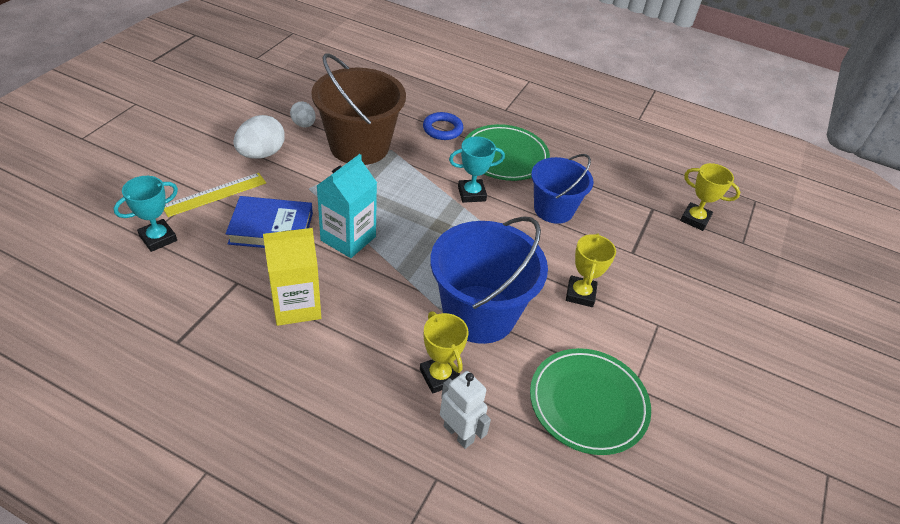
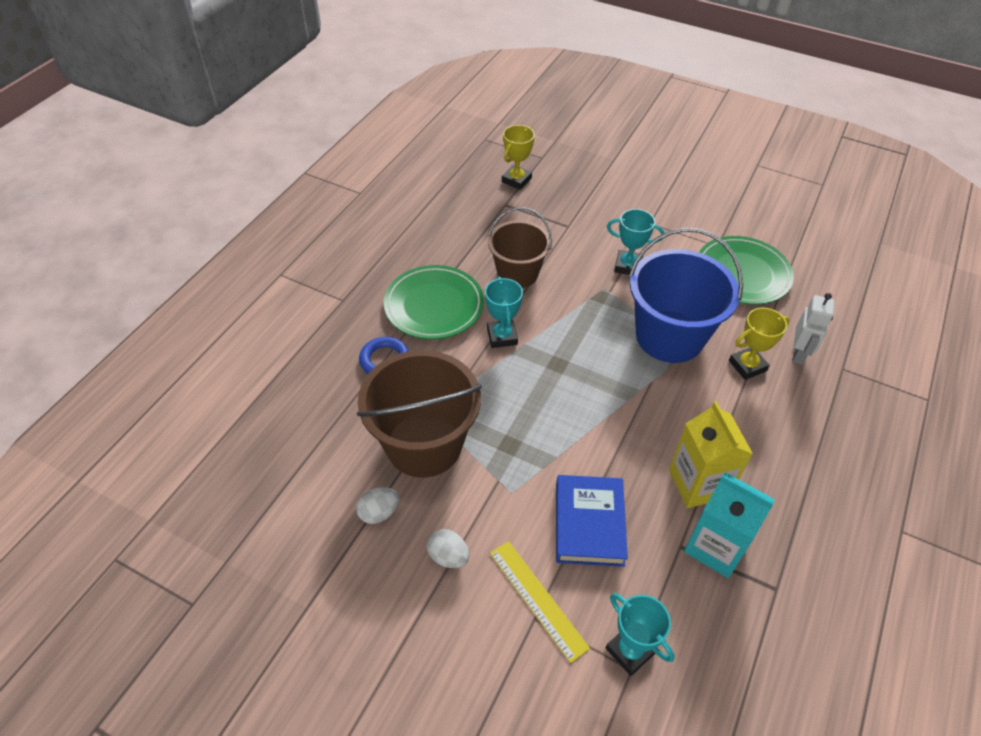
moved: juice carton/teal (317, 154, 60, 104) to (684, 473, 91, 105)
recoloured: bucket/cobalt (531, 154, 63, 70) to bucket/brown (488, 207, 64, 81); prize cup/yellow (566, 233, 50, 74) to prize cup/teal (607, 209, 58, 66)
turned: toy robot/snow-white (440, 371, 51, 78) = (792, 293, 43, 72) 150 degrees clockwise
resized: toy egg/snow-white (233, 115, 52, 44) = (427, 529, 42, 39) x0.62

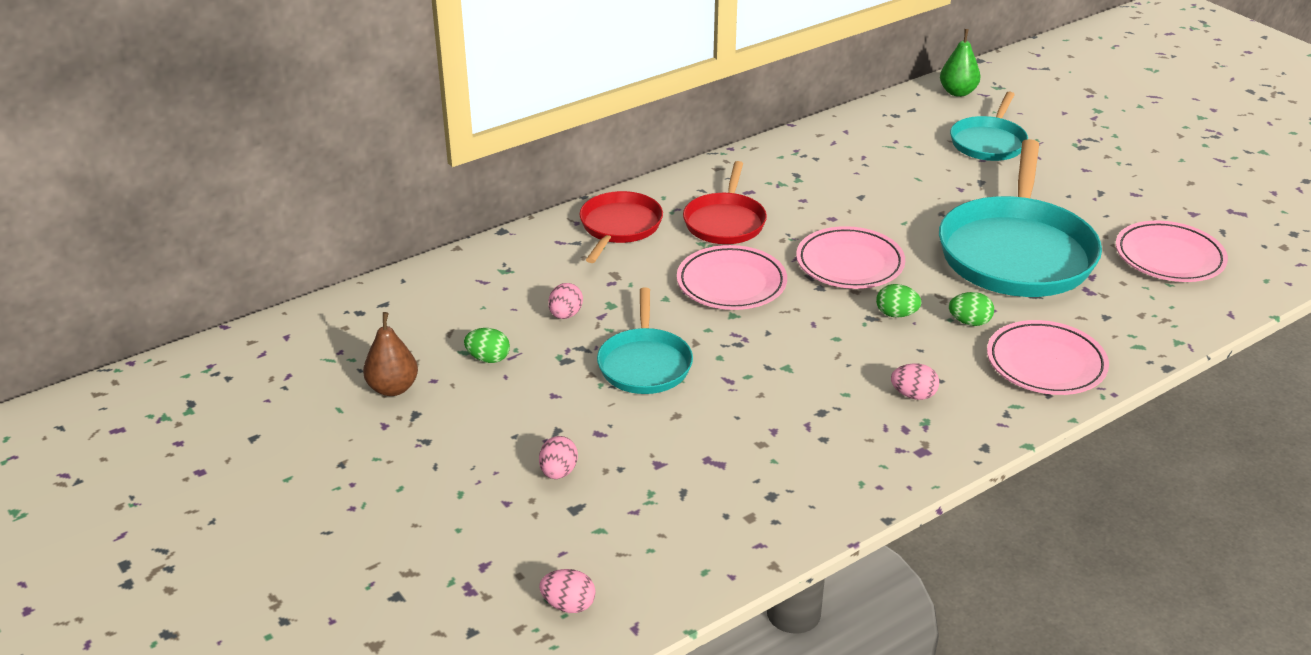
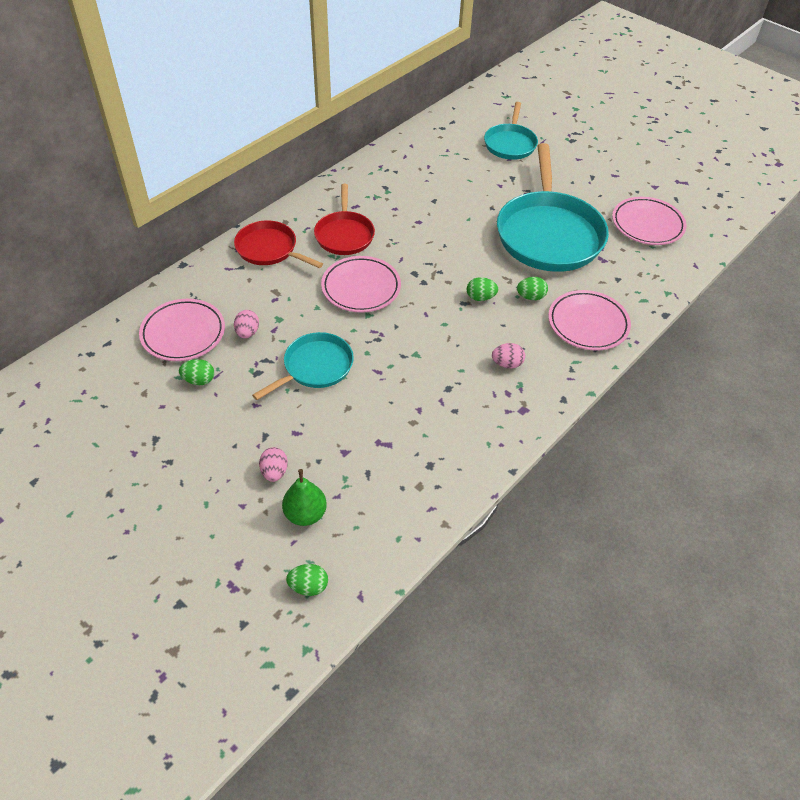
removed: pear fruit/brown (363, 312, 55, 84)
moved: flat dish/rose-pink (796, 226, 109, 63) to (139, 299, 86, 62); pear fruit/green (940, 29, 40, 68) to (282, 469, 45, 57)
recoloured: toy egg/rose-pink (539, 569, 57, 44) to toy egg/green (286, 564, 42, 32)
turned: pan/crimson (579, 191, 84, 72) = (234, 220, 89, 48) 60 degrees counterclockwise; pan/teal (597, 287, 96, 107) = (252, 332, 102, 68) 120 degrees counterclockwise

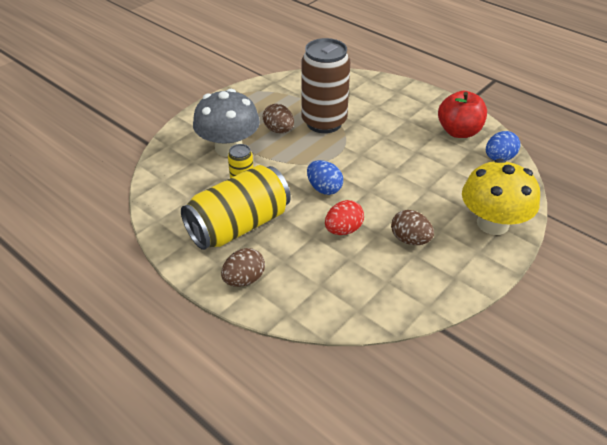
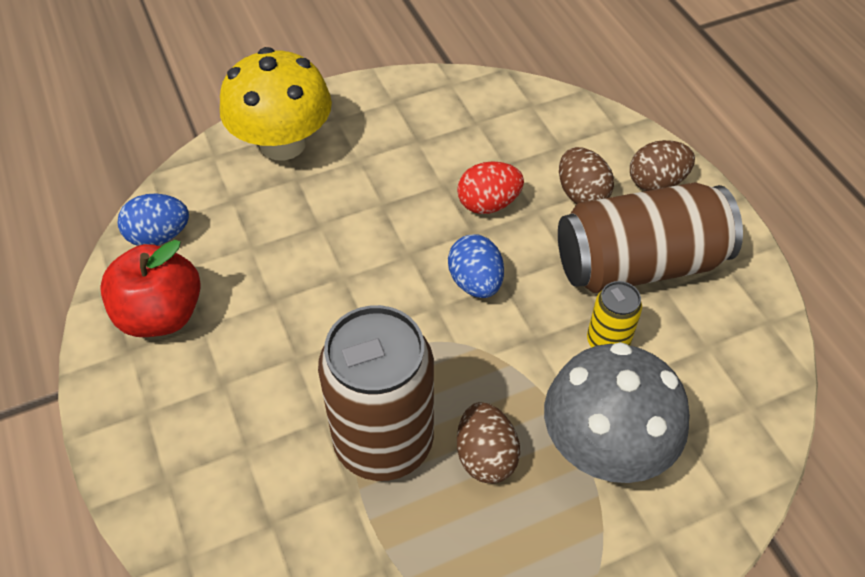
moved: toy egg/brown (391, 210, 43, 35) to (559, 147, 55, 57)
recoloured: can/yellow (181, 165, 110, 85) to can/brown (558, 182, 185, 111)

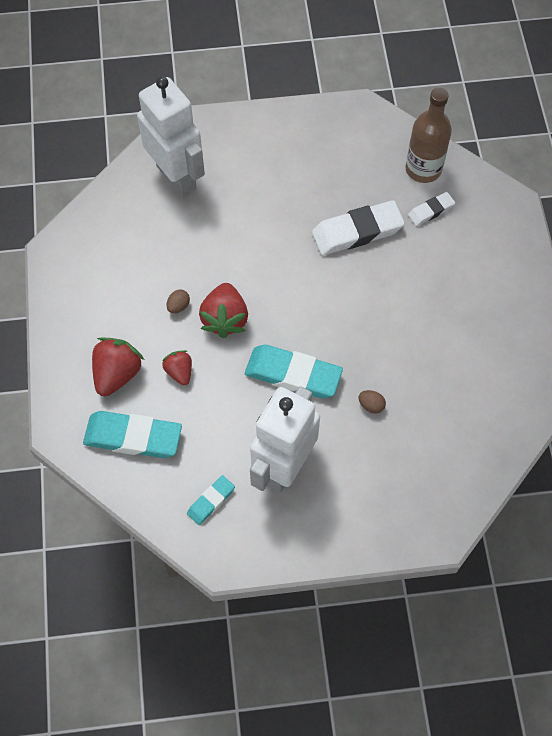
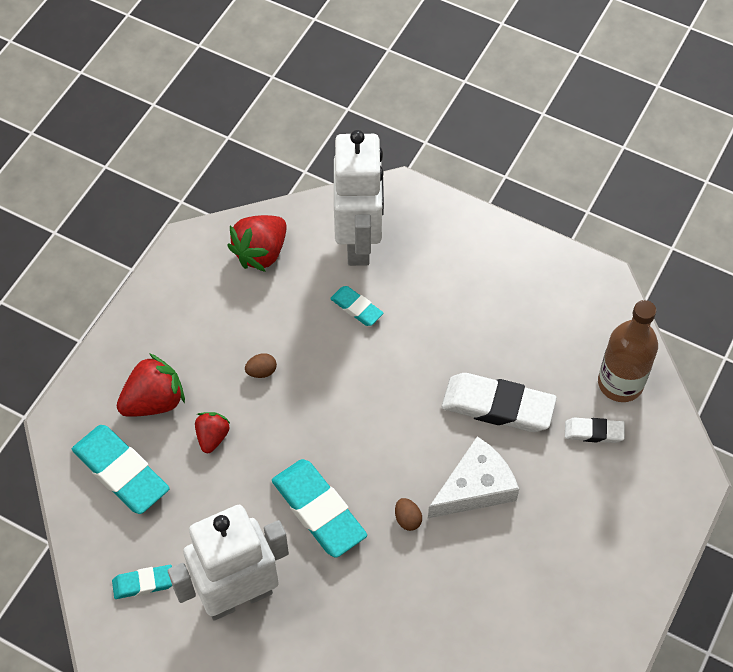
added: pencil eraser/teal (330, 286, 54, 40); piece of cheese/snow-white (428, 436, 91, 82)
moved: berry/crimson (199, 283, 49, 55) to (227, 215, 60, 57); toy egg/brown (359, 390, 27, 23) to (395, 498, 27, 33)

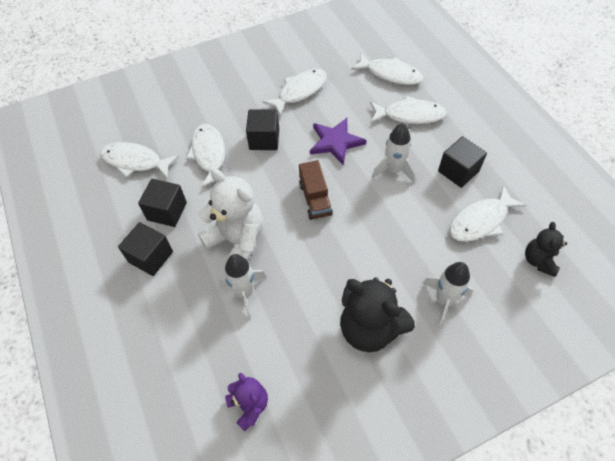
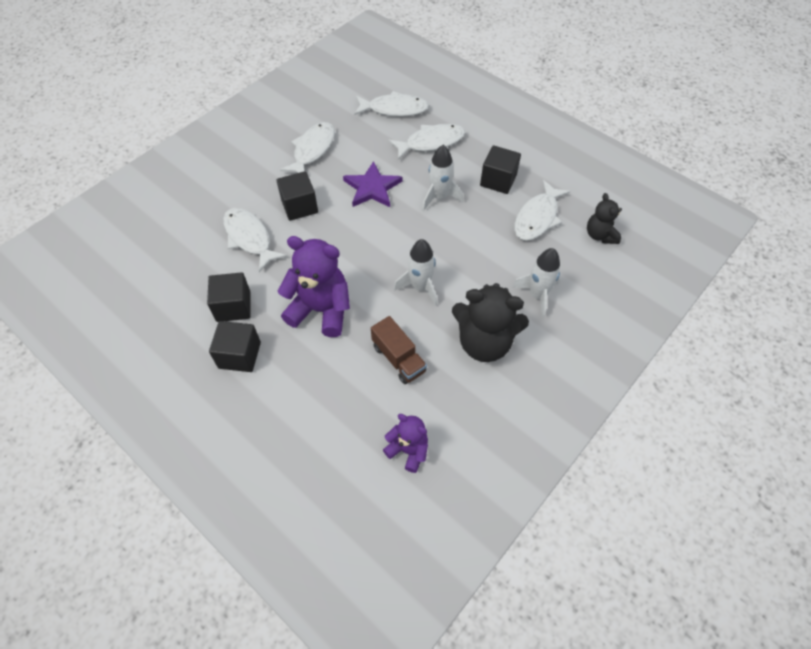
removed: fish/snow-white (100, 142, 79, 37)
moved: spaceship/snow-white (219, 254, 47, 64) to (394, 239, 43, 67); lorry/brown (299, 160, 34, 60) to (371, 316, 56, 68)
recoloured: stuffed bear/snow-white (198, 169, 65, 94) to stuffed bear/purple (278, 236, 72, 101)

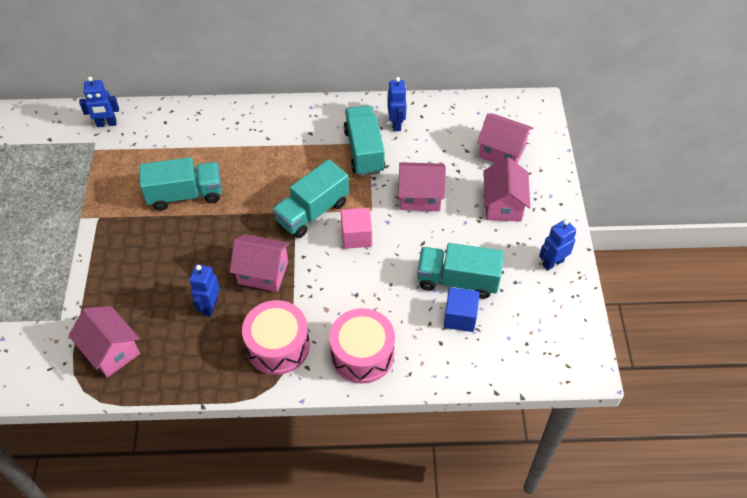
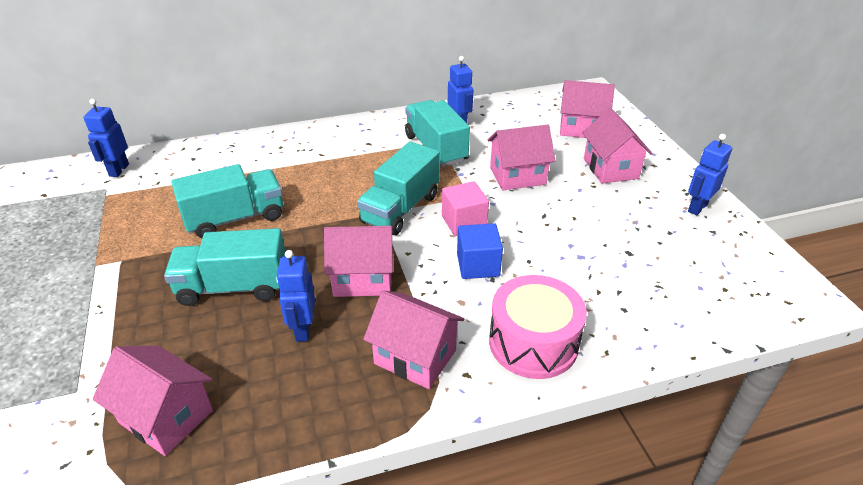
moved: lorry/teal (417, 243, 87, 56) to (164, 228, 121, 78); solid cube/cobalt (444, 287, 36, 45) to (457, 223, 46, 56)
replaced: snare drum/rose-pink (242, 300, 68, 75) to toy house/rose-pink (363, 290, 101, 99)
turned: toy robot/cobalt (79, 77, 40, 50) = (83, 99, 46, 78) 120 degrees clockwise

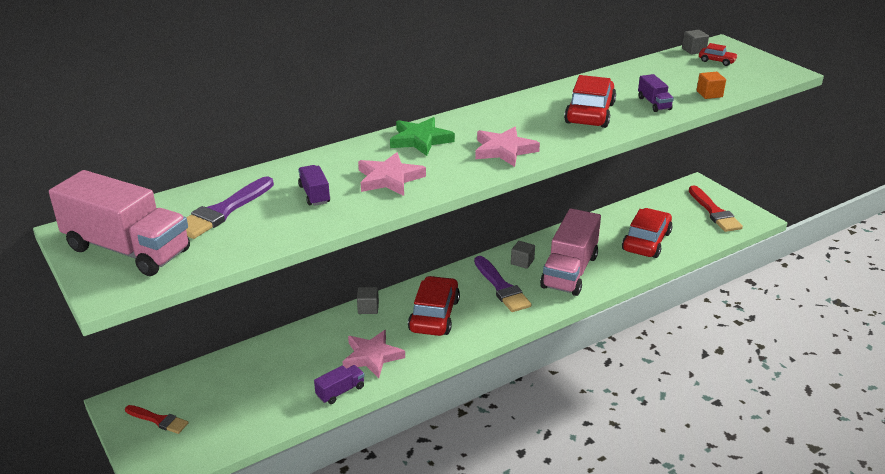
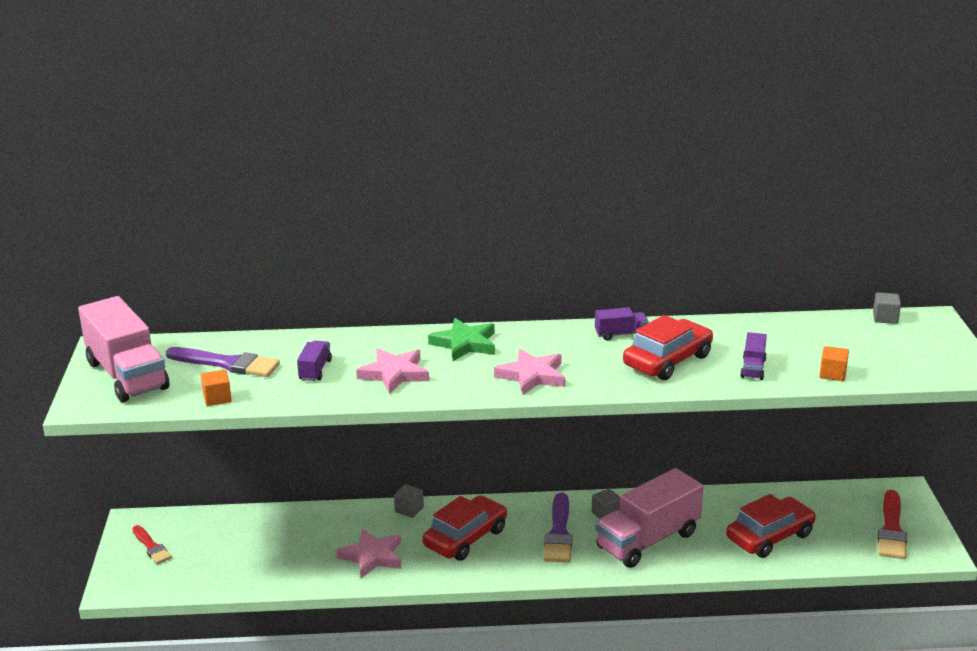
removed: car/crimson (699, 43, 39, 23)
added: solid cube/bright orange (201, 370, 31, 36)
moved: lorry/purple (314, 365, 51, 39) to (595, 307, 54, 34)
turned: paint brush/purple (186, 177, 88, 62) = (166, 347, 114, 30) 135 degrees counterclockwise

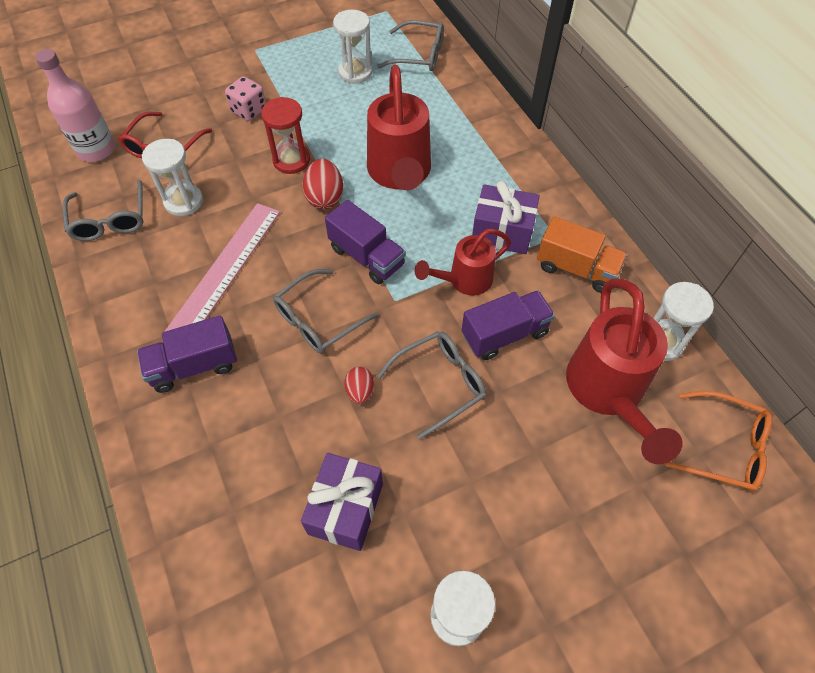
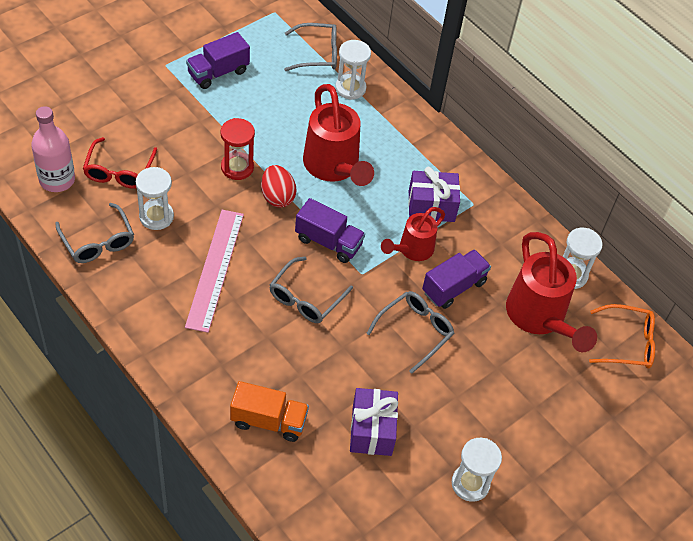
removed: die/rose-pink (225, 76, 41, 45); toy egg/crimson (344, 367, 30, 37)
moved: lorry/purple (137, 315, 100, 78) to (186, 32, 64, 57); hourglass/snow-white (333, 10, 39, 74) to (335, 40, 36, 60); lorry/bright orange (537, 216, 91, 77) to (230, 381, 79, 61)

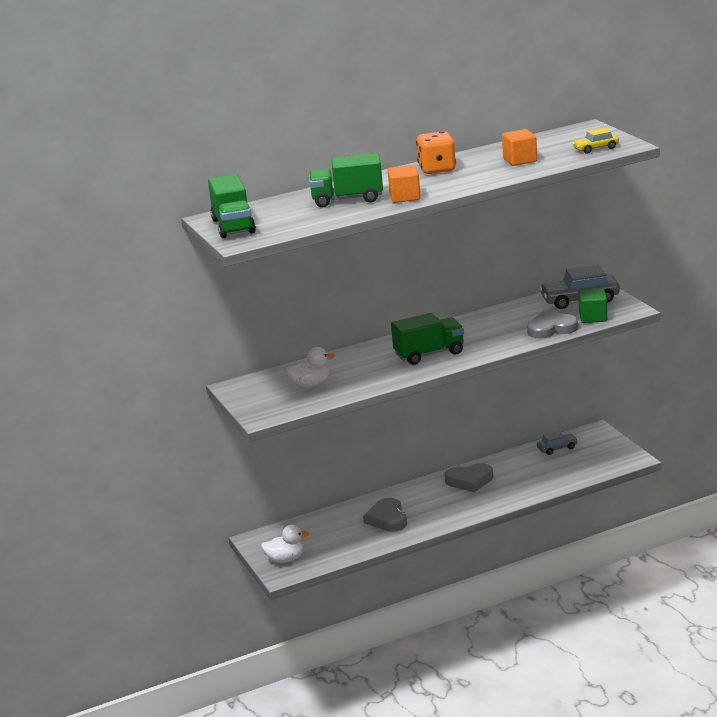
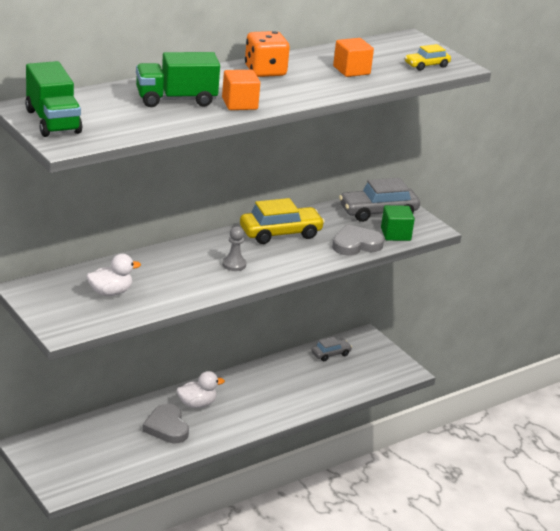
removed: heart/gray (445, 463, 48, 29)
added: car/yellow (240, 198, 85, 46)
moved: toy duck/snow-white (261, 524, 48, 39) to (177, 371, 48, 37)
replaced: lorry/green (391, 313, 73, 52) to pawn/gray (222, 226, 24, 45)

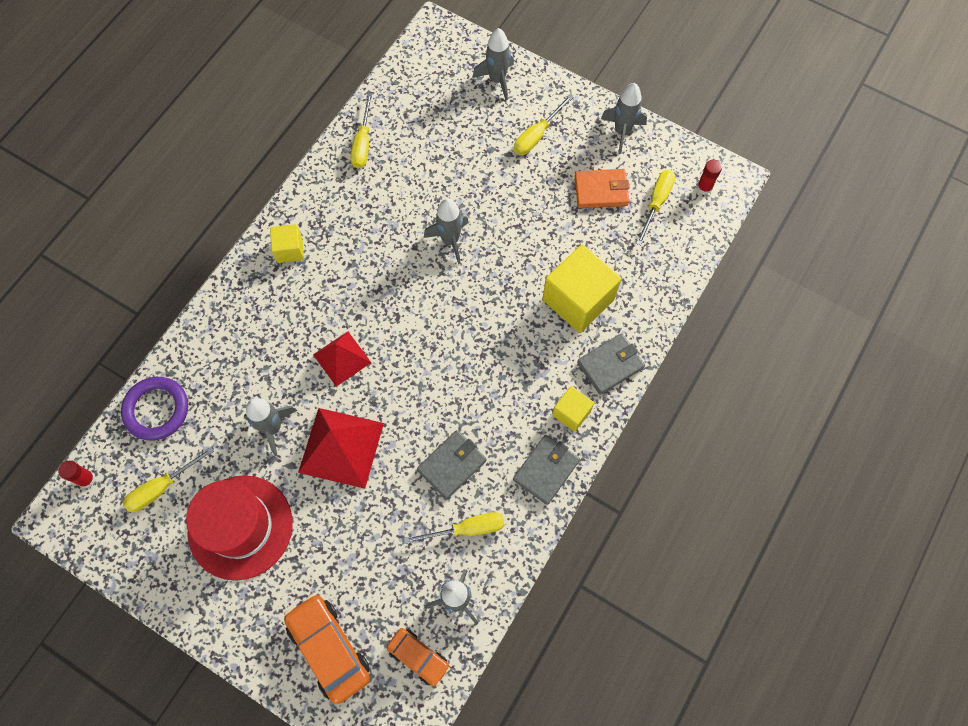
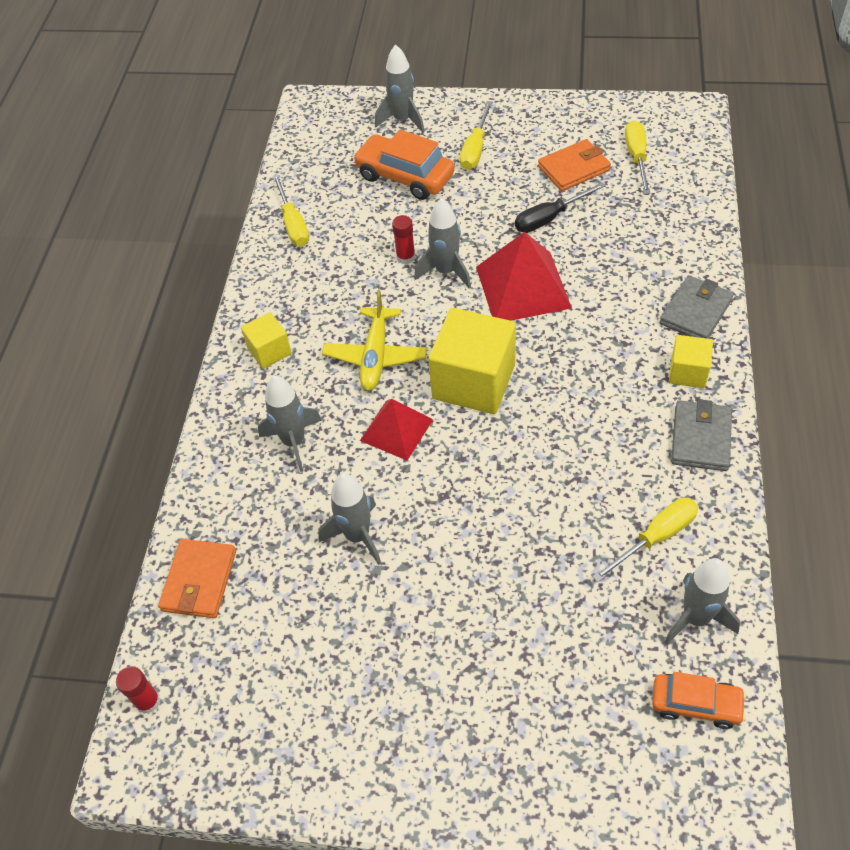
removed: hand screwdriver/yellow (123, 447, 91, 65); hat/crimson (186, 475, 107, 106); billfold/gray (417, 430, 69, 69)
added: aeroplane/yellow (322, 291, 105, 100); hand screwdriver/ebony (515, 182, 91, 51)
moved: car/bright orange (284, 594, 86, 110) to (353, 130, 102, 70); pyramid shape/crimson (298, 408, 86, 81) to (476, 232, 96, 89); solid cube/yellow (543, 244, 79, 89) to (428, 308, 88, 106); spaceship/gray (601, 83, 46, 71) to (258, 375, 64, 97); stick of glue/crimson (697, 160, 25, 34) to (392, 215, 23, 49)
replaced: hoop/purple (121, 377, 67, 63) to billfold/bright orange (158, 539, 78, 79)

